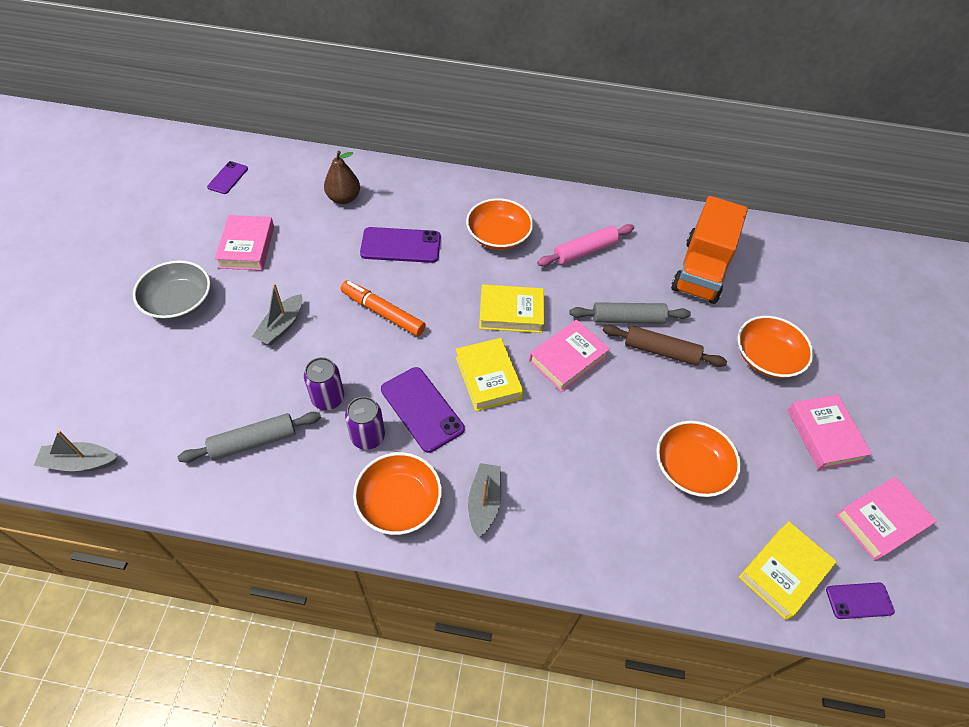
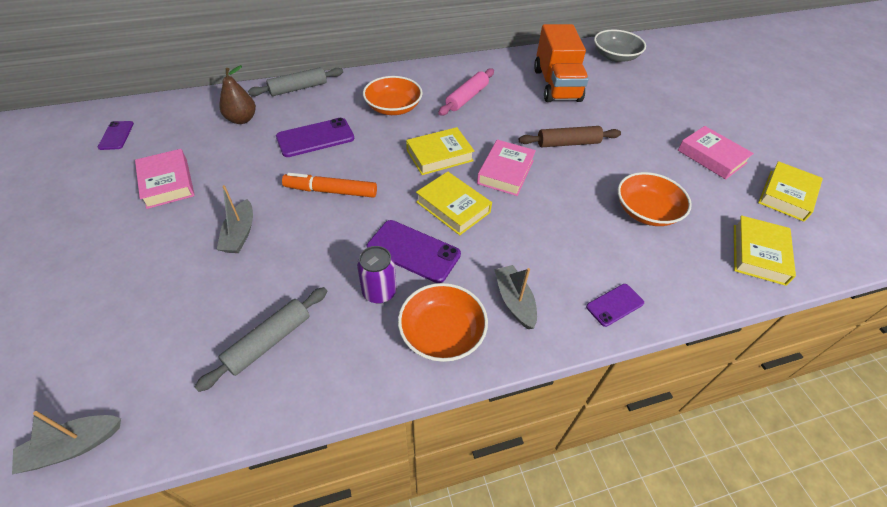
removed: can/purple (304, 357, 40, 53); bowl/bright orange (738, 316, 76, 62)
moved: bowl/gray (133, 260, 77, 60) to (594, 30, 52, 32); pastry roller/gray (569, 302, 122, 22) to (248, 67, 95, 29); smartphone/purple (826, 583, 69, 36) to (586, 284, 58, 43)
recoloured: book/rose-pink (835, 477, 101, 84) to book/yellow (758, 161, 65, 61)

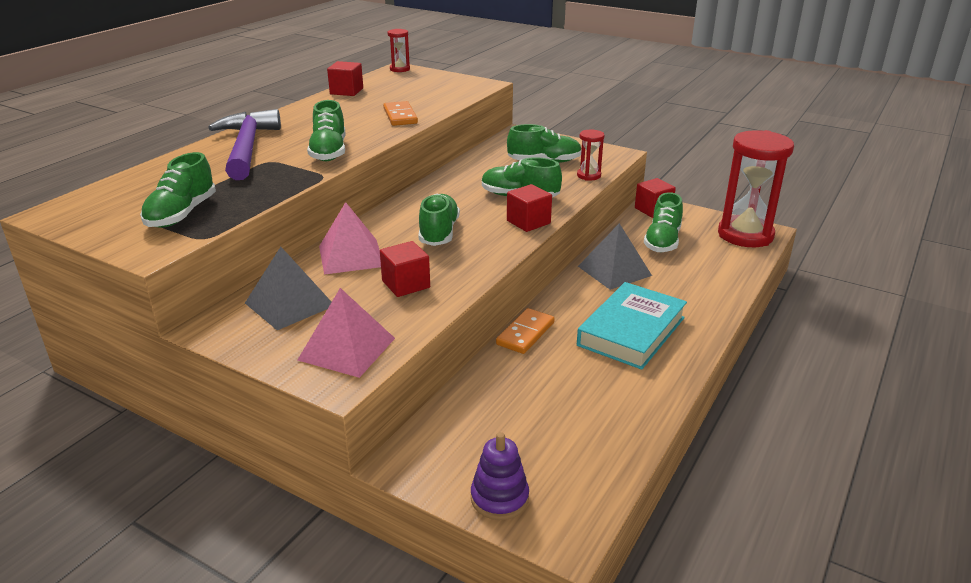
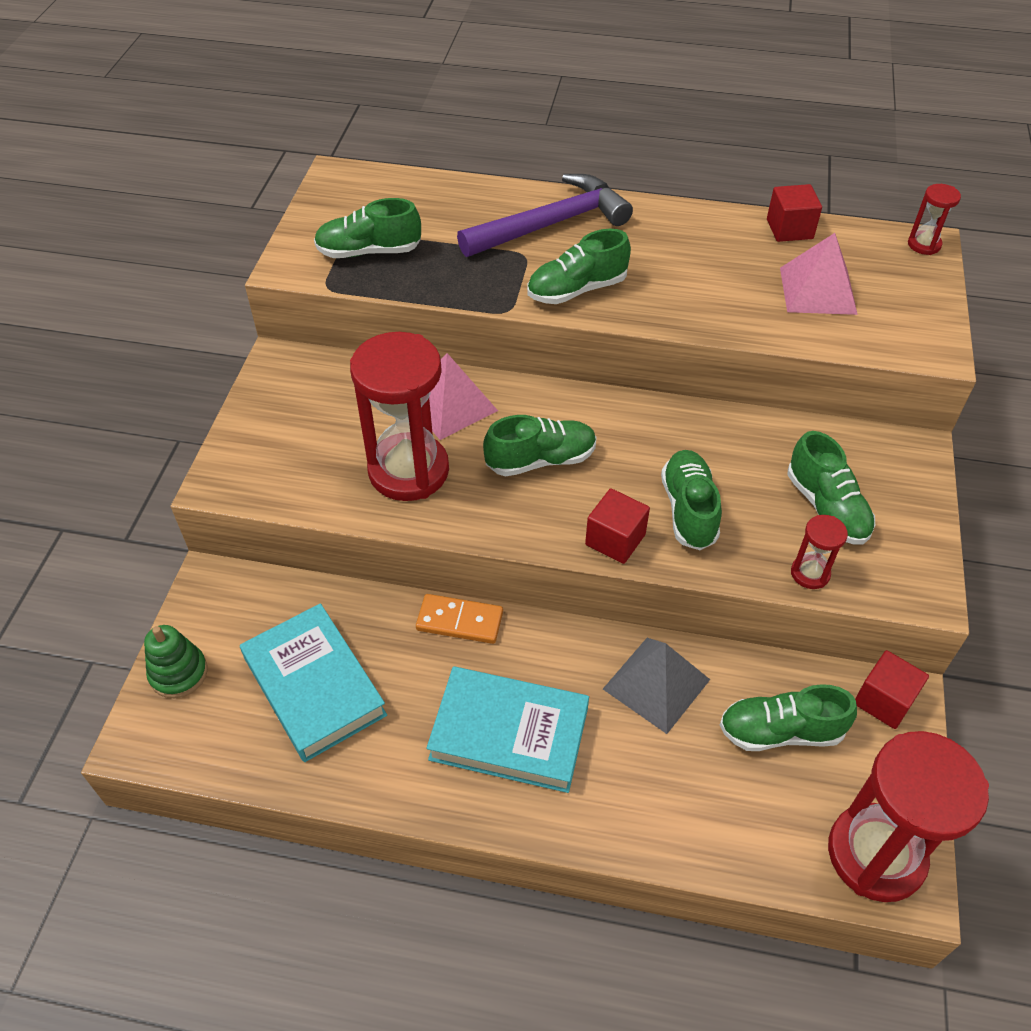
removed: pyramid shape/gray (245, 247, 86, 83); domino piece/bright orange (383, 101, 35, 25)
added: book/teal (240, 603, 147, 159)
moved: pyramid shape/rose-pink (298, 288, 97, 90) to (780, 233, 78, 82)
replaced: solid cube/crimson (380, 241, 50, 56) to hourglass/crimson (350, 332, 99, 169)
recoloured: stacking rings/purple (471, 432, 58, 88) to stacking rings/green (144, 625, 64, 73)

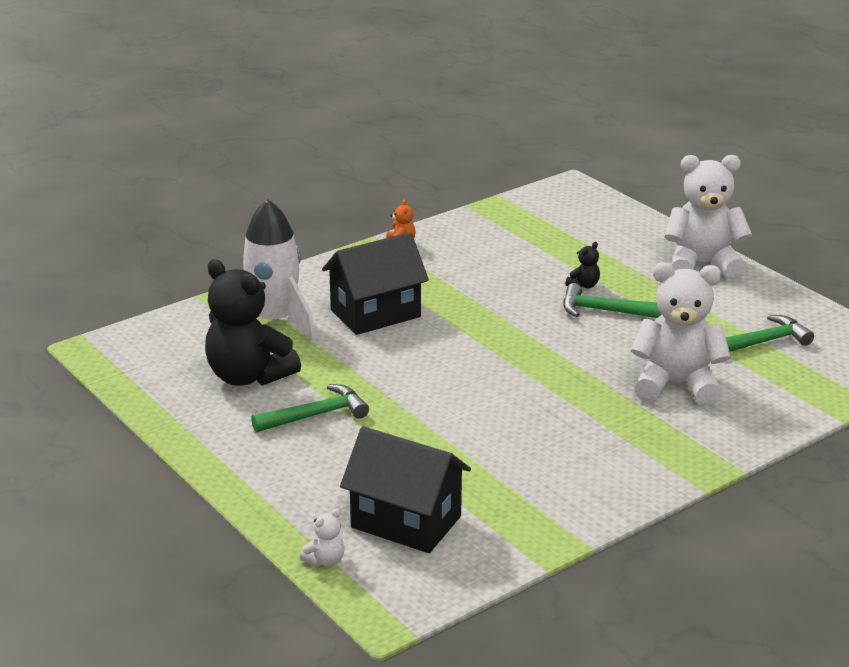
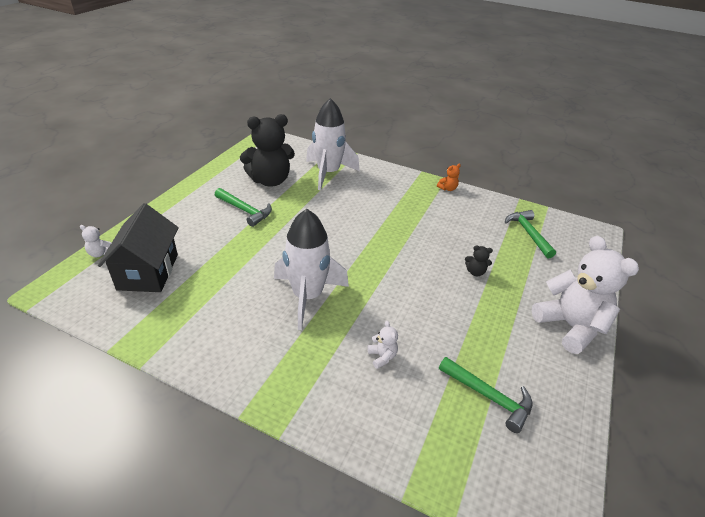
removed: toy house/ebony (322, 232, 107, 103)
added: spaceship/snow-white (274, 209, 75, 121)
moved: claw hammer/green (563, 283, 99, 35) to (505, 210, 51, 48)
turned: stuffed bear/ebony (205, 259, 96, 127) = (240, 114, 55, 73) 120 degrees counterclockwise
resized: stuffed bear/snow-white (631, 262, 100, 144) = (368, 321, 30, 48) x0.40

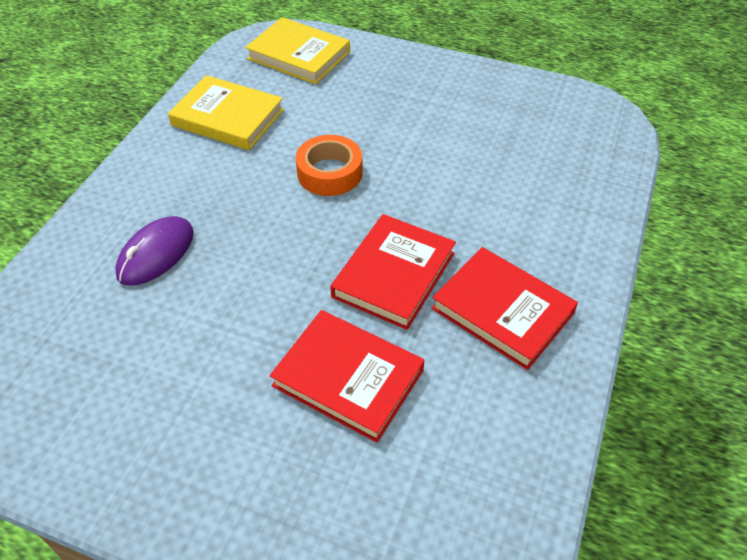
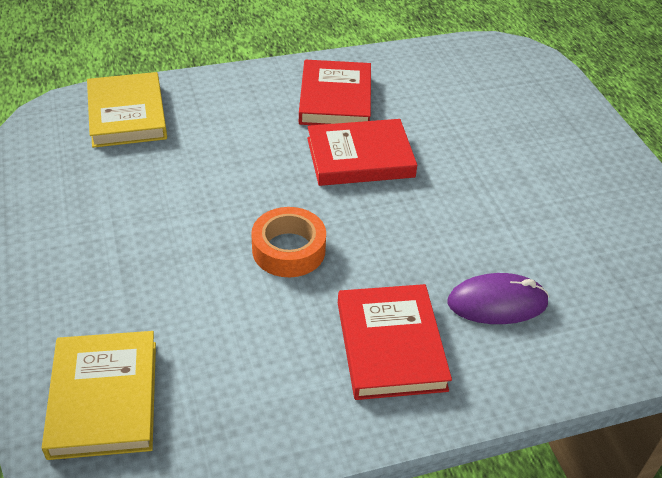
moved: book/yellow (168, 75, 116, 75) to (87, 72, 80, 76); book/crimson (270, 310, 154, 133) to (338, 284, 114, 116)

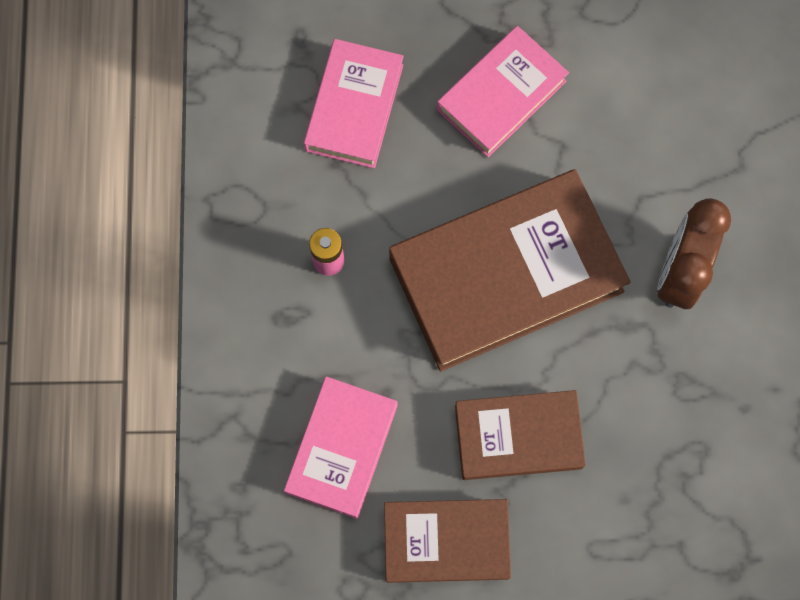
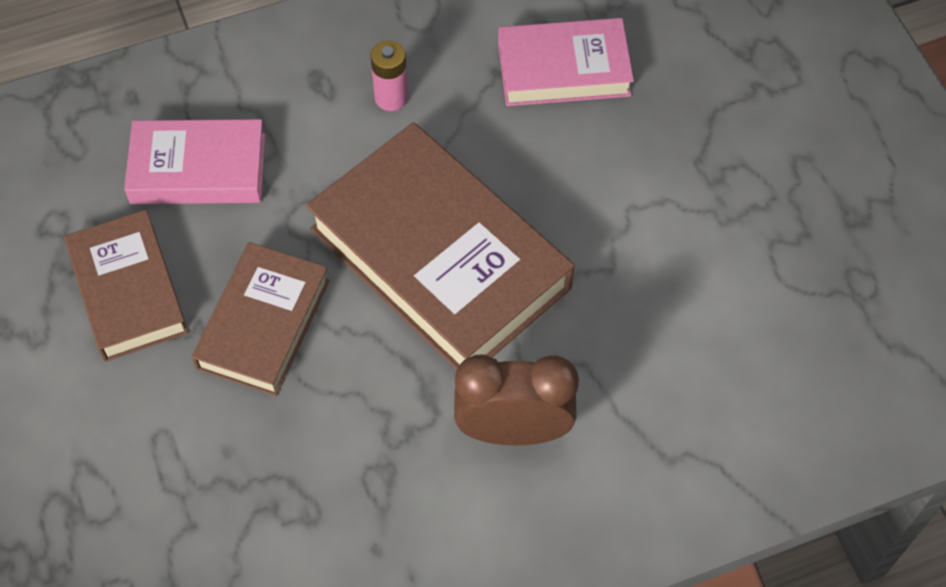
removed: book/rose-pink (437, 26, 132, 131)
turned: book/brown (455, 390, 131, 90) = (192, 242, 138, 154) 45 degrees clockwise

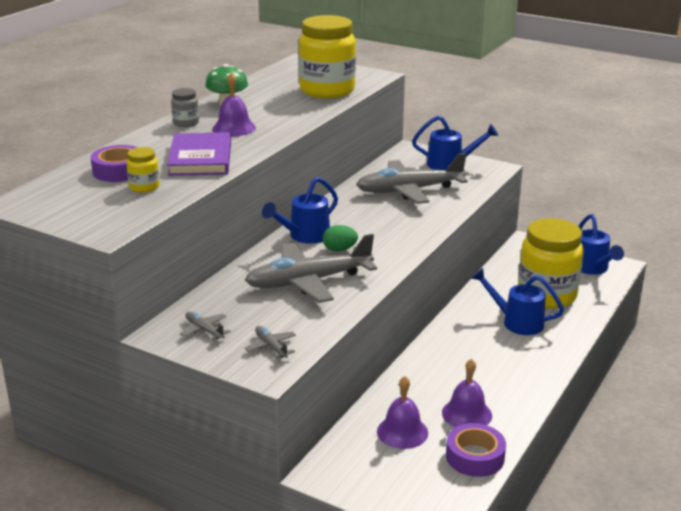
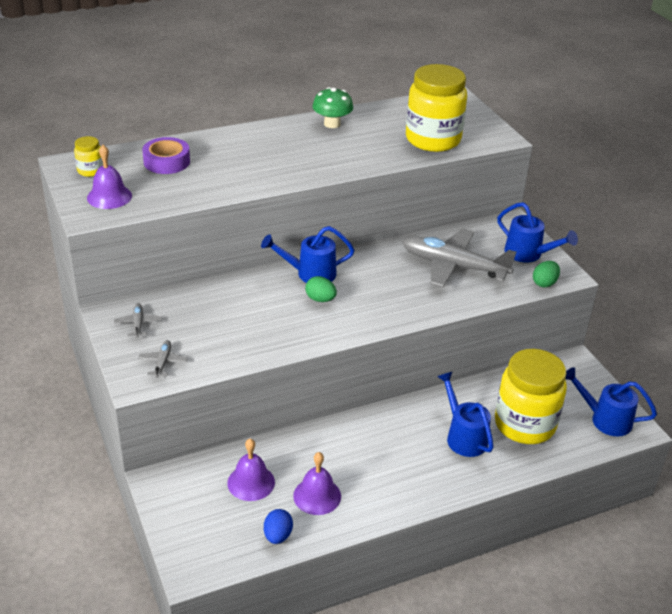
removed: book/purple (167, 132, 64, 44); jar/gray (171, 88, 28, 39); aeroplane/gray (245, 234, 132, 69)
added: toy egg/green (533, 261, 27, 27)
moved: jar/yellow (126, 147, 34, 46) to (74, 136, 29, 41); bell/purple (213, 73, 43, 63) to (87, 145, 45, 64)
replaced: sticky tape/purple (446, 423, 60, 54) to toy egg/cobalt (264, 509, 29, 35)
turned: watering can/cobalt (578, 214, 46, 61) = (565, 367, 92, 69) 90 degrees clockwise

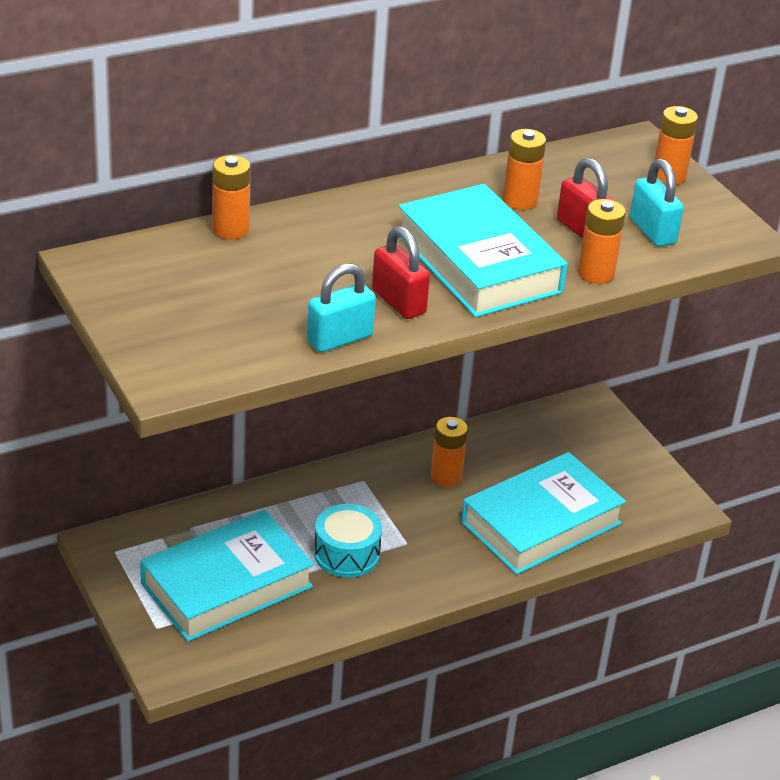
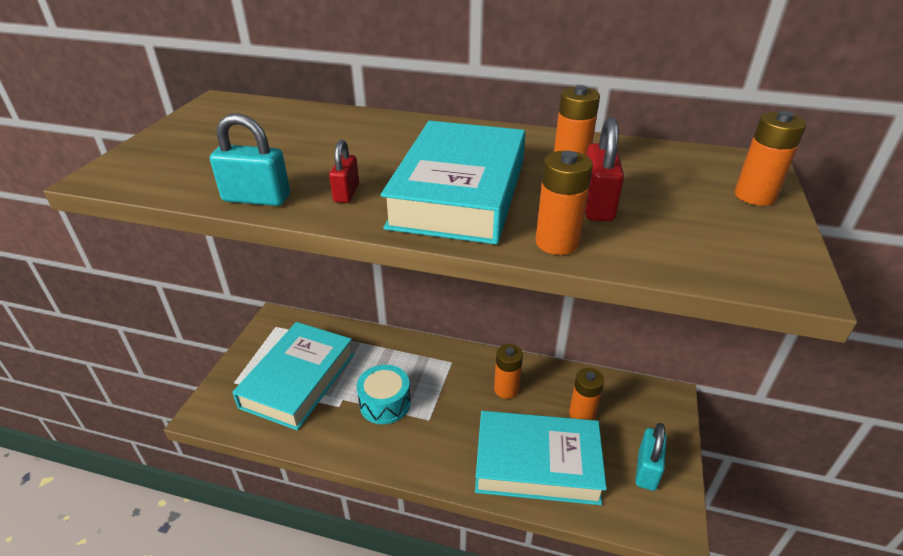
moved: battery/bright orange (212, 155, 38, 85) to (569, 368, 35, 52); small lock/teal (630, 159, 54, 88) to (635, 423, 32, 68)
turned: book/teal (140, 510, 174, 132) = (232, 322, 122, 108) 75 degrees counterclockwise
resized: small lock/crimson (372, 226, 58, 93) = (329, 139, 30, 64) x0.65

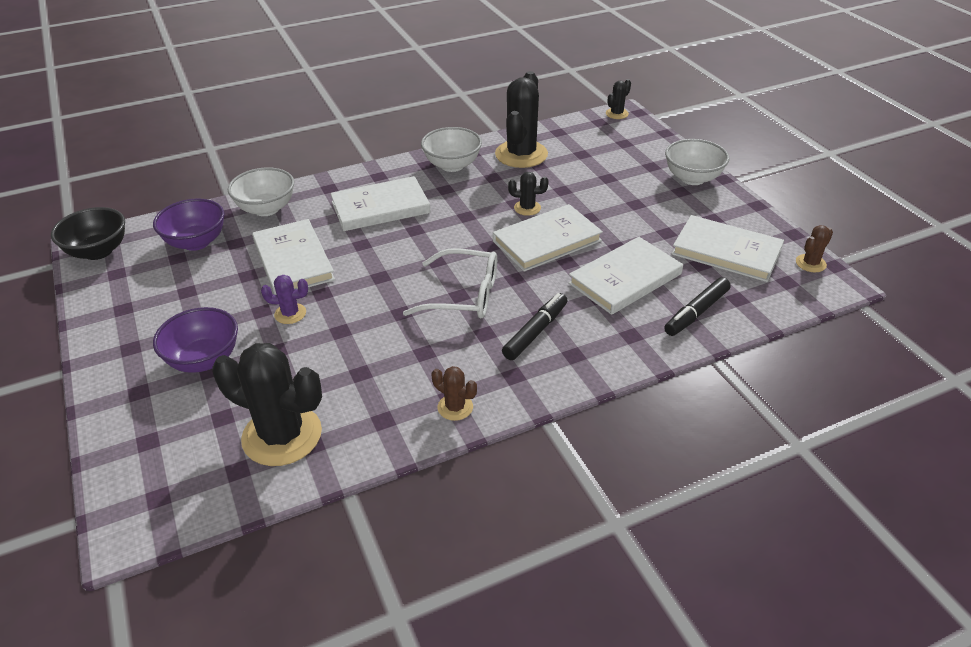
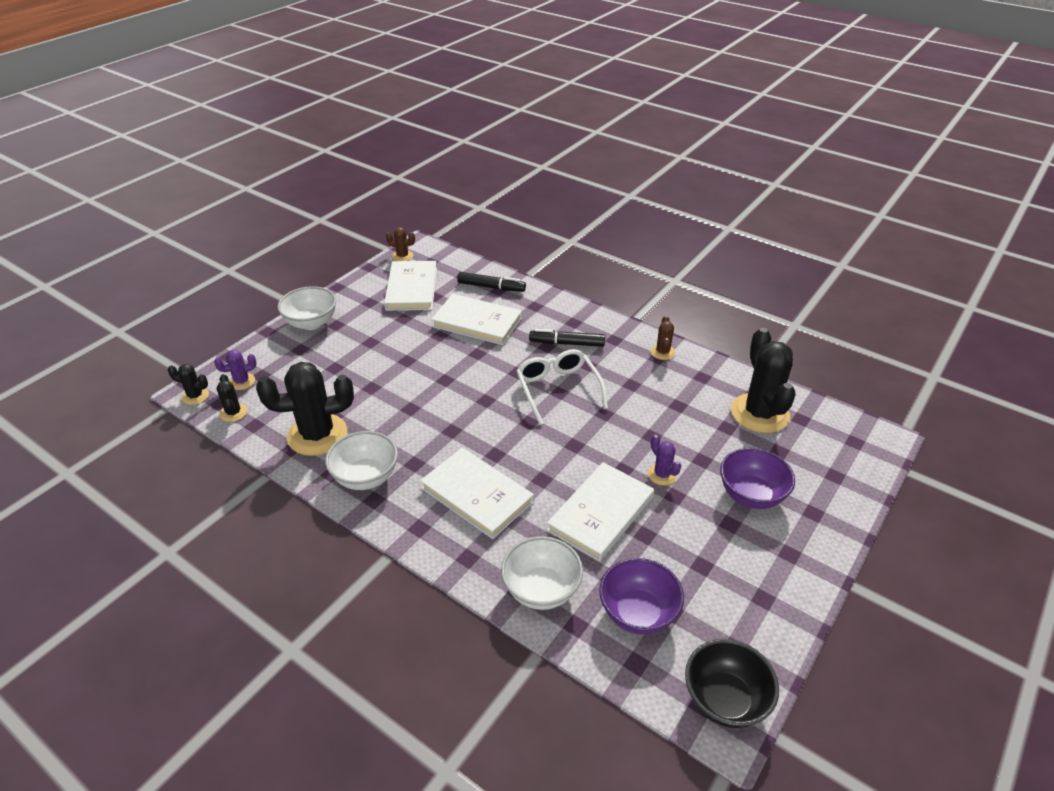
removed: book/snow-white (493, 204, 110, 68)
added: prickly plant/purple (214, 350, 43, 40)
moved: prickly plant/ebony (508, 172, 41, 44) to (217, 374, 30, 48)

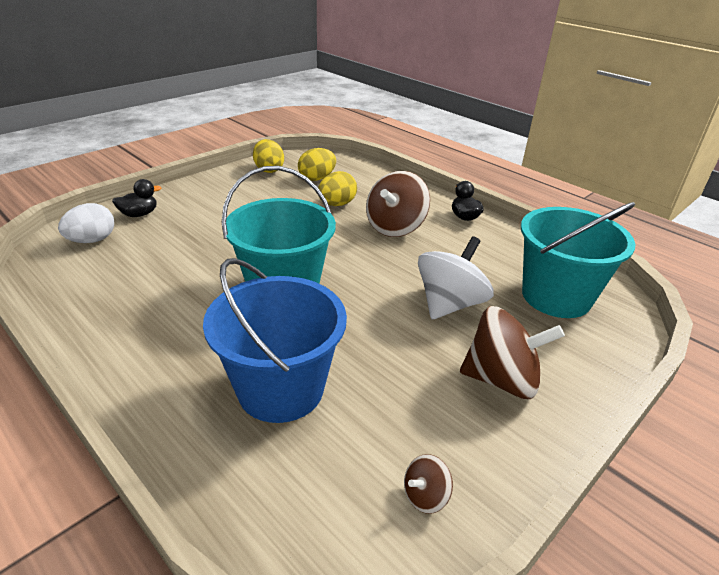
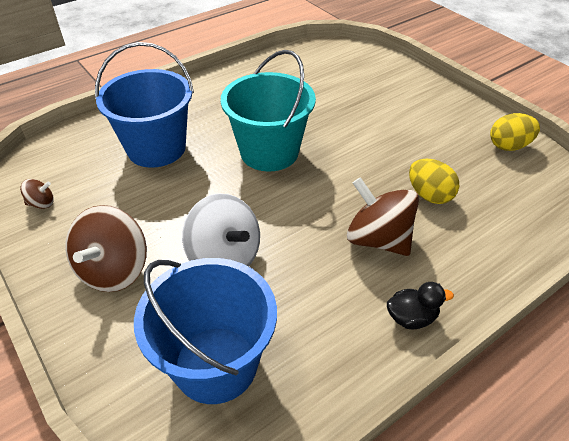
removed: toy egg/snow-white (58, 203, 56, 40); toy duck/ebony (112, 179, 50, 38); toy egg/yellow (298, 148, 38, 33)
recoloured: bucket/teal (521, 202, 114, 116) to bucket/cobalt (134, 258, 143, 146)
turned: spinning top/brown (404, 454, 49, 60) = (20, 179, 34, 30) 105 degrees clockwise

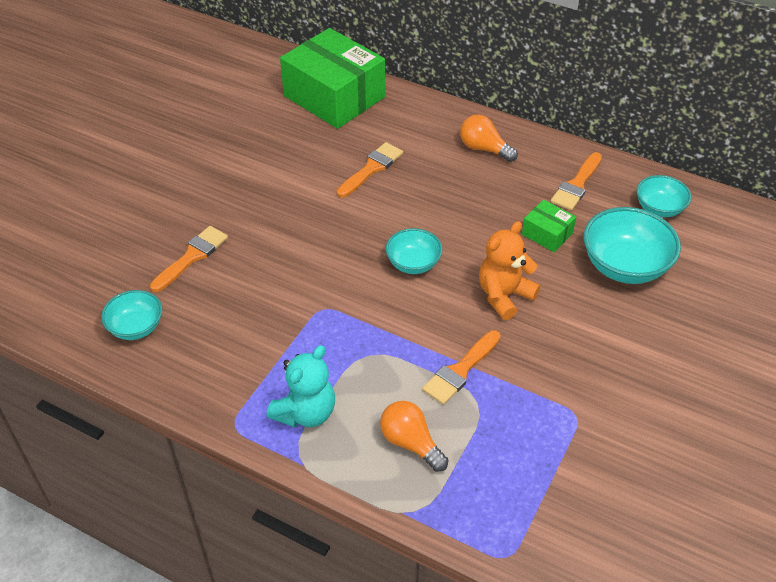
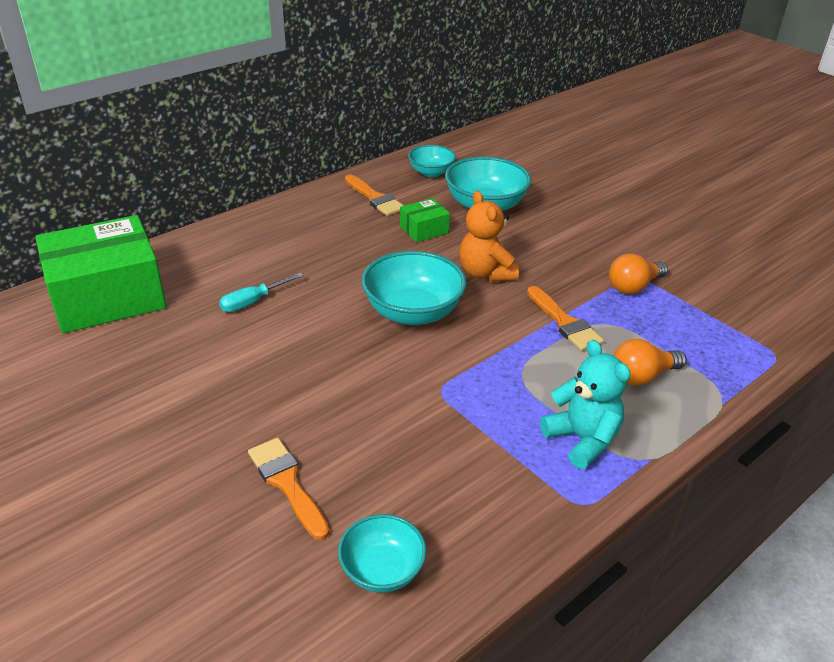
moved: lightbulb/bright orange (460, 115, 58, 47) to (609, 253, 59, 41)
replaced: paint brush/bright orange (337, 142, 66, 56) to hand screwdriver/teal (219, 273, 85, 39)
resized: bowl/teal (386, 228, 56, 46) = (362, 251, 105, 74) x1.67

